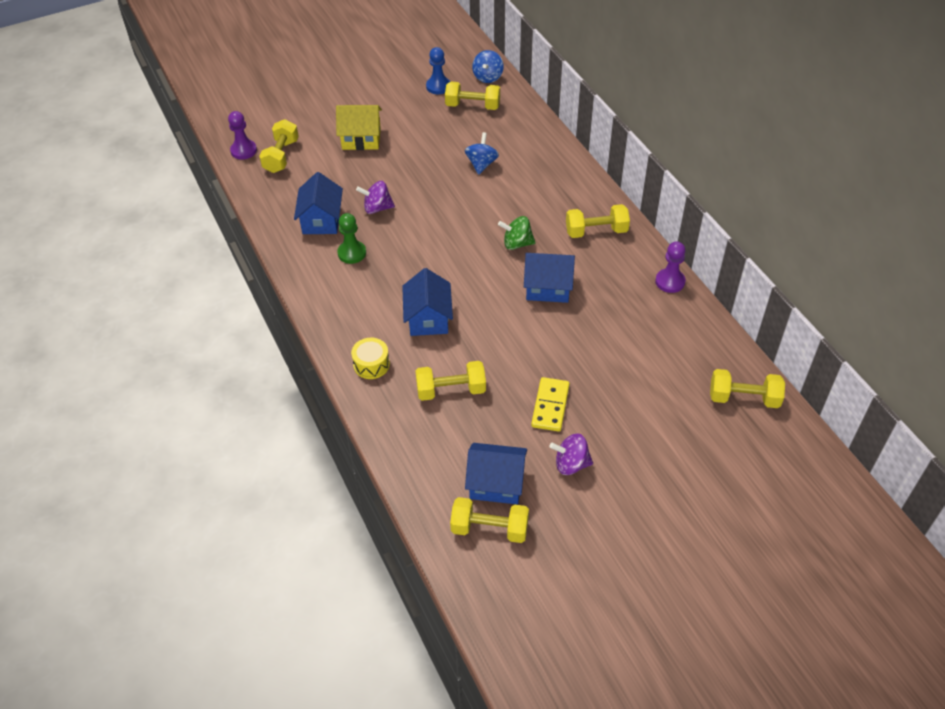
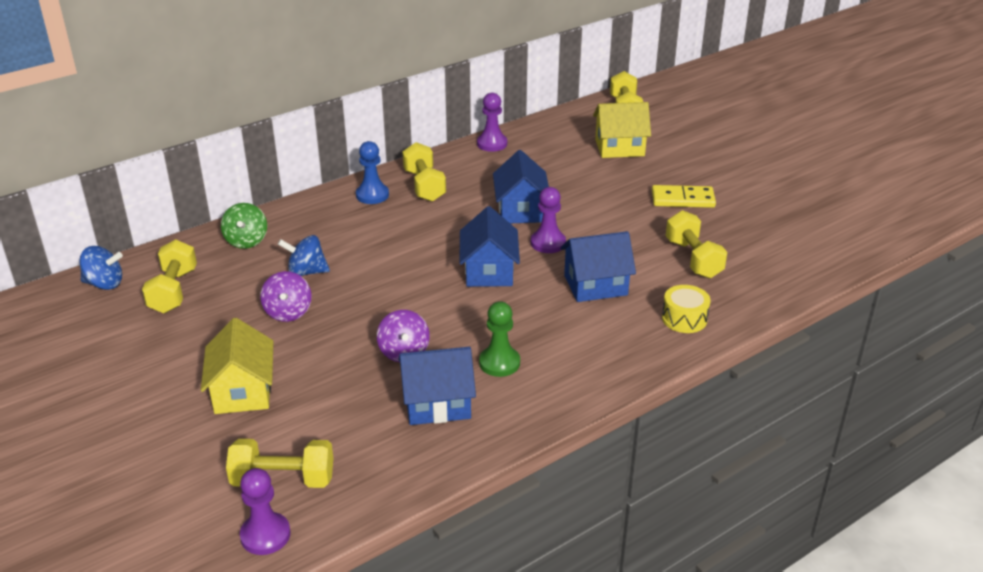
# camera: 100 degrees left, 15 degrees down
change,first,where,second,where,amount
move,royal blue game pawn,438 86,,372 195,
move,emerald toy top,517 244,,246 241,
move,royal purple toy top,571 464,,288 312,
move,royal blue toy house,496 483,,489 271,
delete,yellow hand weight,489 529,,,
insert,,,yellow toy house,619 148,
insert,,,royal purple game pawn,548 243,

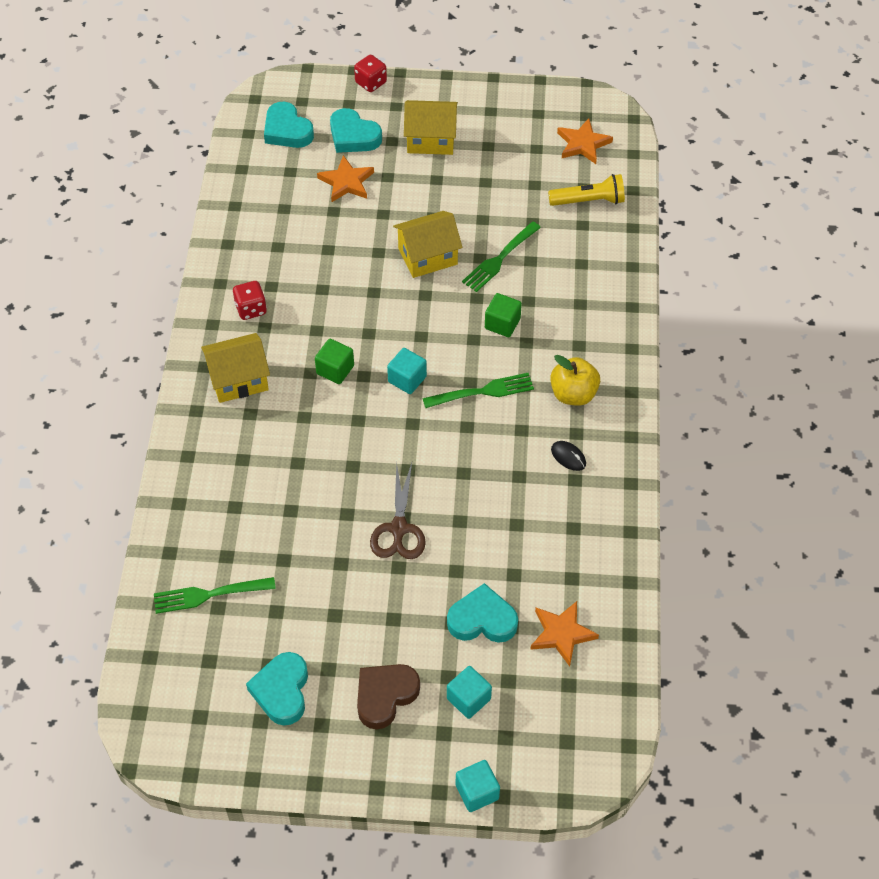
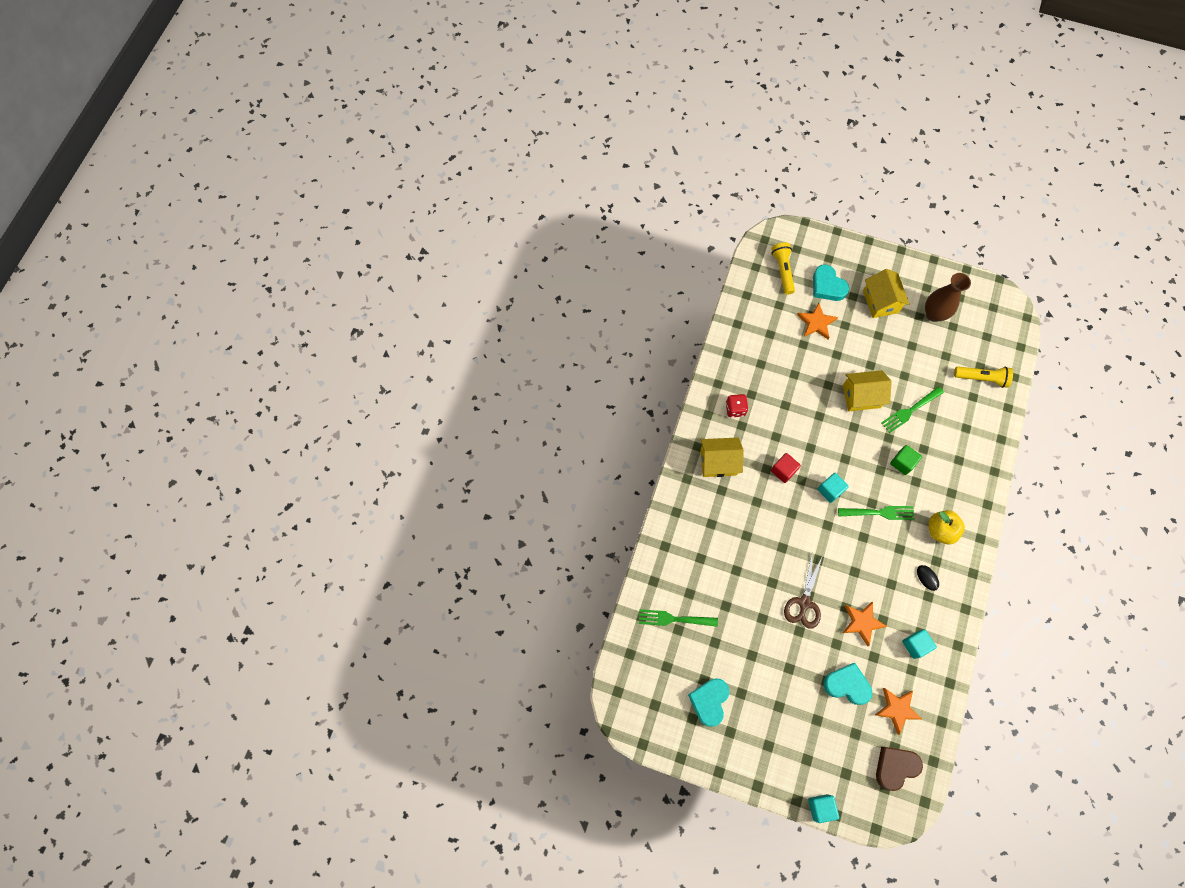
# camera: 15 degrees right, 15 degrees up
change,first,where,second,where,amount
delete,crimson dice,371 83,,,
rotate,yellow toy house,431 139,,880 301,60 degrees clockwise
replace,turquoise heart,287 130,yellow pocket torch,782 271,
move,bright orange star shape,583 144,,862 622,
recolor,emerald cube,335 370,crimson cube,783 470,
move,russet heart,385 696,,895 767,
move,turquoise cube,468 699,,915 645,
insert,,,russet tall vase,933 314,

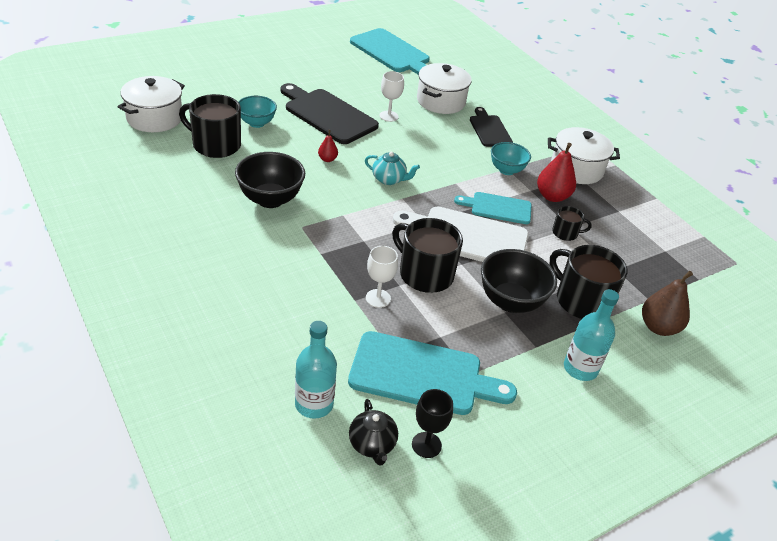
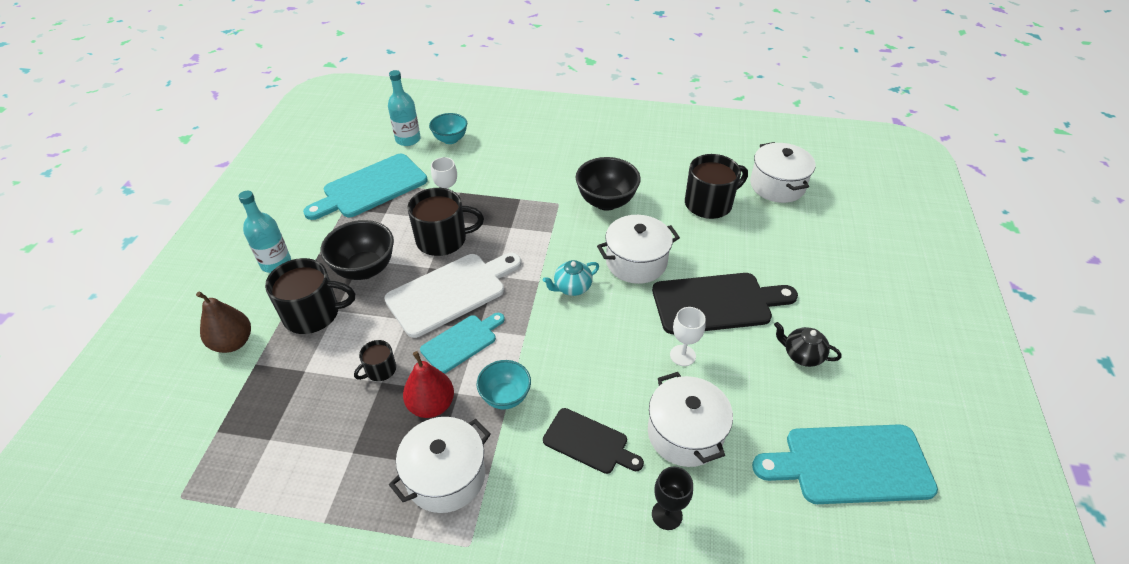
# camera: 135 degrees right, 5 degrees up
change,first,where,second,where,amount
move,turquoise bowl,256 123,,450 139,
replace,crimson pear,327 159,pure white cooking pot,636 262,
move,jet-black chalice,426 445,,667 515,
move,jet-black tea pot,372 445,,802 355,

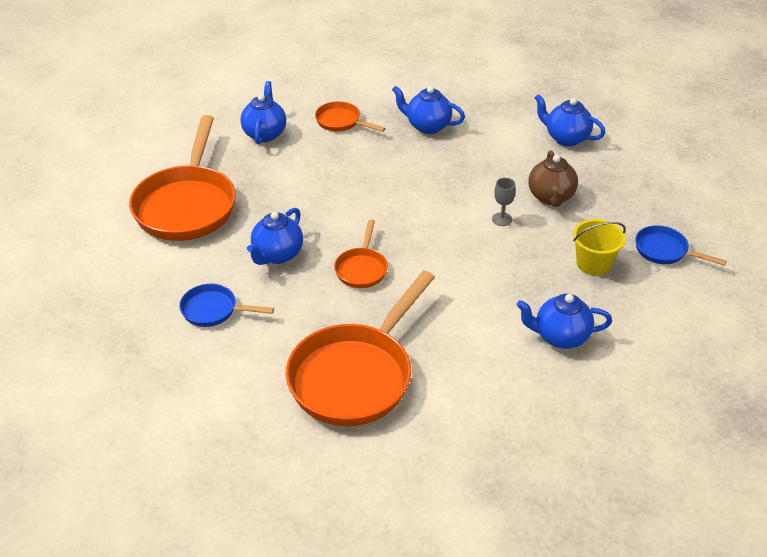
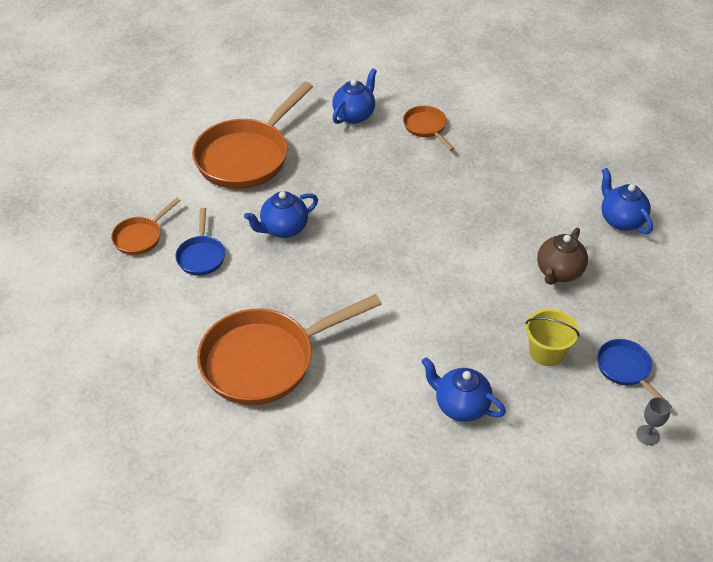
# camera: 30 degrees right, 5 degrees up
change,first,where,second,where,amount
delete,royal blue tea pot,427 126,,,
move,gray chalice,502 219,,647 435,
move,bright orange frying pan,362 268,,140 237,
rotate,royal blue frying pan,214 310,,201 256,135 degrees counterclockwise

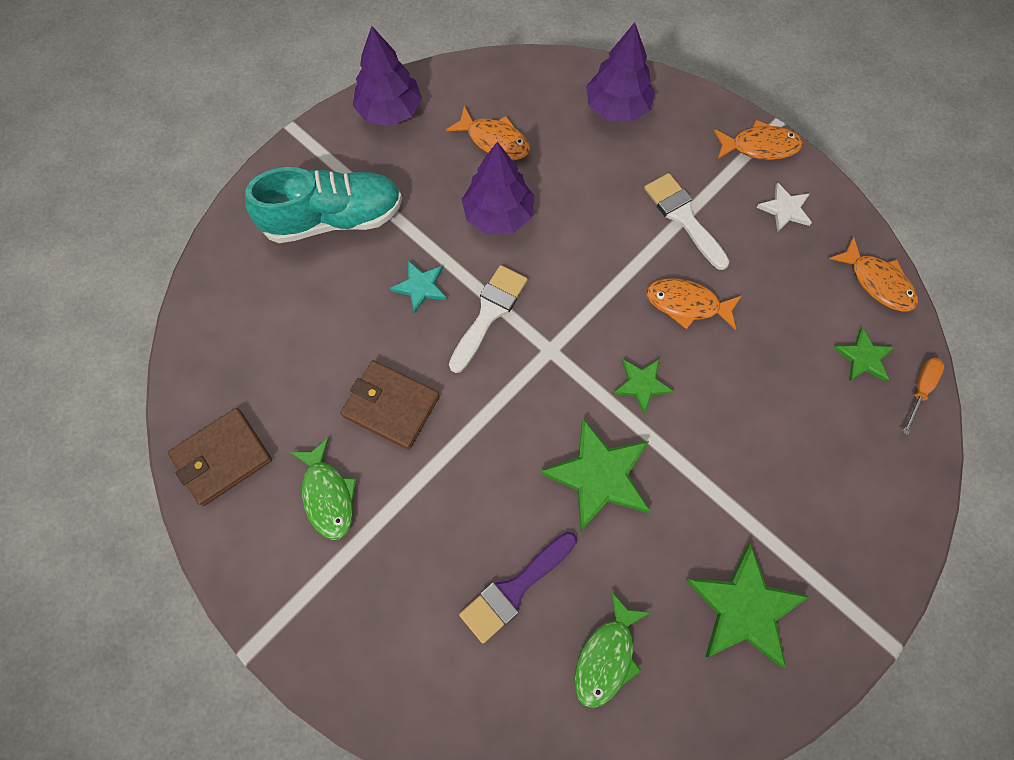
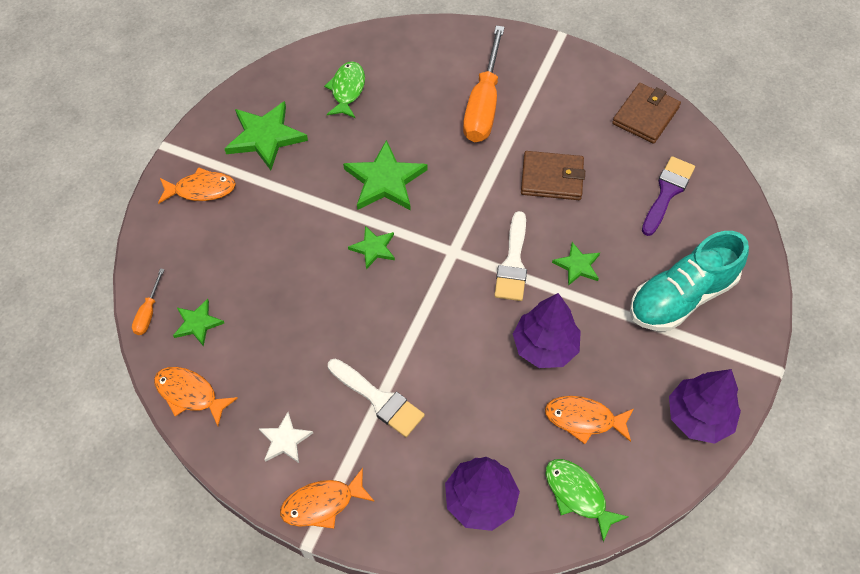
# camera: 160 degrees right, 10 degrees down
change,first,where,second,where,amount
recolor,turquoise star shape,420 287,emerald star shape,577 265,
move,bright orange fish figure,687 304,,201 190,
move,emerald fish figure,328 495,,578 495,
move,royal purple paintbrush,514 589,,667 192,
insert,,,bright orange hand screwdriver,483 104,

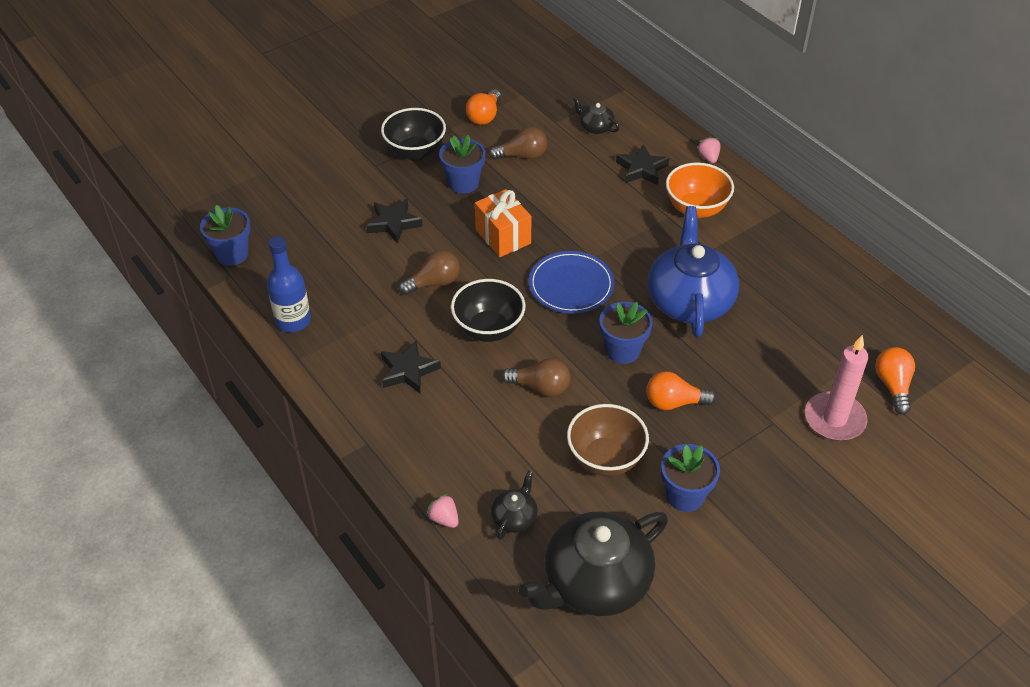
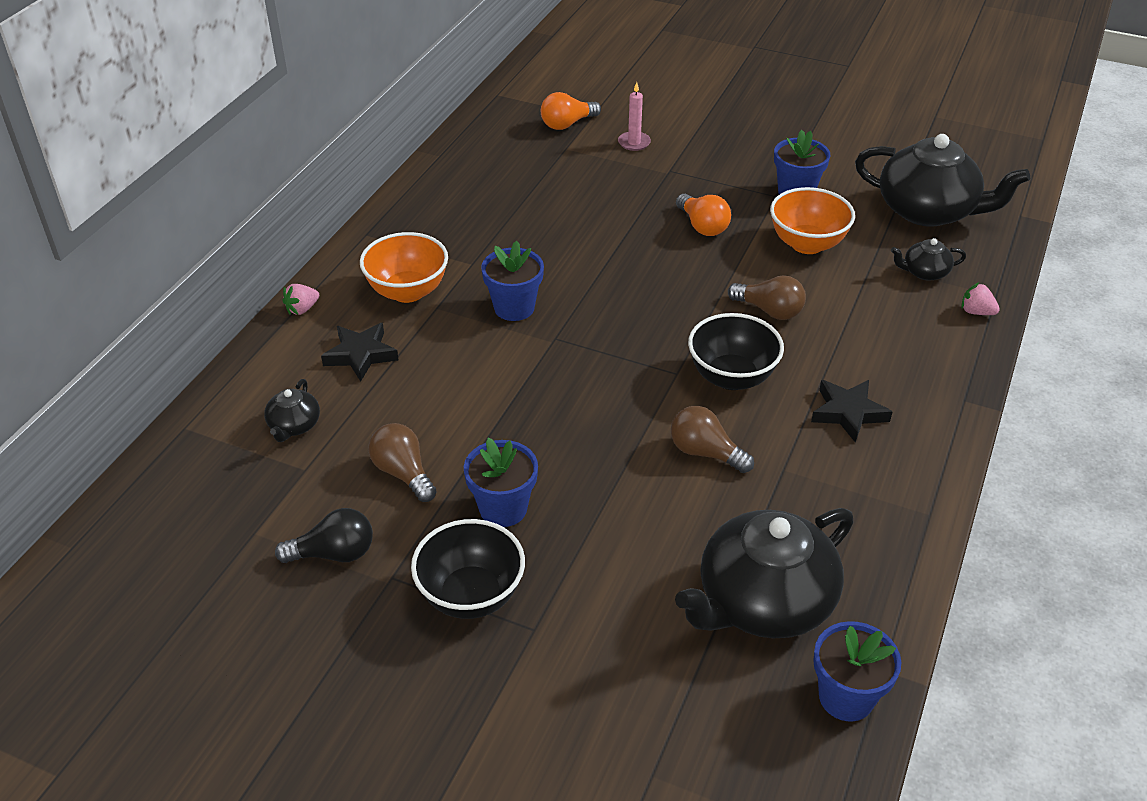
# camera: 120 degrees left, 5 degrees down
change,first,where,second,where,amount
recolor,bright orange bulb,484 116,jet-black bulb,334 553,
delete,bright orange present,503 237,,,
delete,jet-black star shape,394 223,,,
delete,royal blue tea pot,689 300,,,
delete,royal blue drink bottle,293 321,,,
delete,royal blue flat dish,571 285,,,
move,royal blue potted plant,622 350,,514 308,
resize,rose-pink candle,834 419,,634 143,x0.56
rotate,russet bulb,540 387,,769 311,135 degrees clockwise
recolor,russet bowl,605 459,bright orange bowl,807 244,
rotate,rose-pink strawberry,444 518,,976 312,105 degrees clockwise
insert,,,jet-black tea pot,763 602,

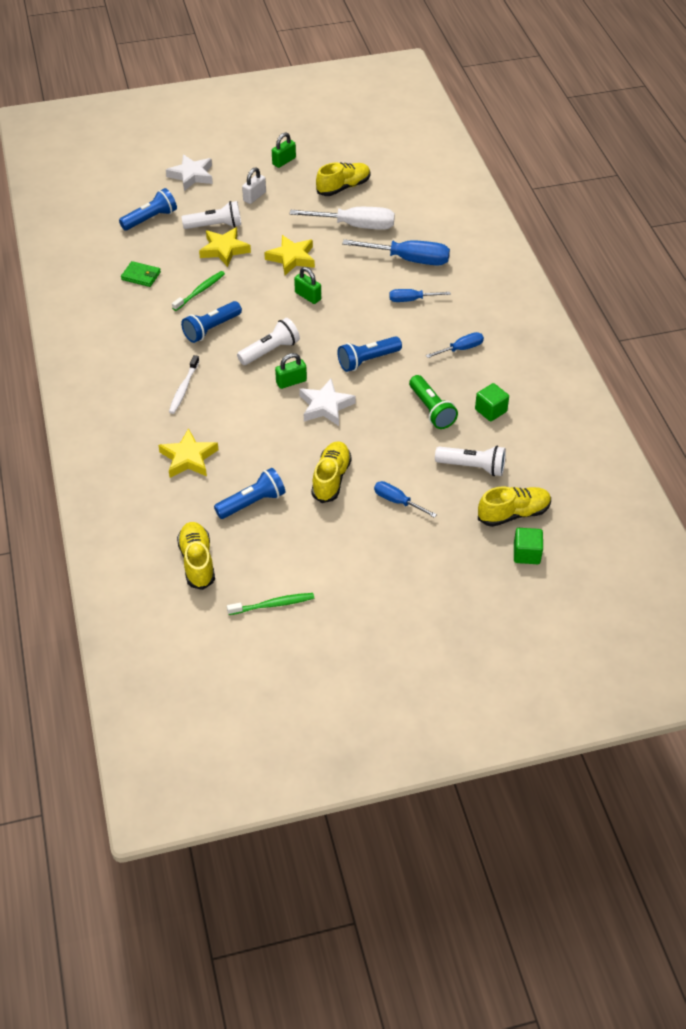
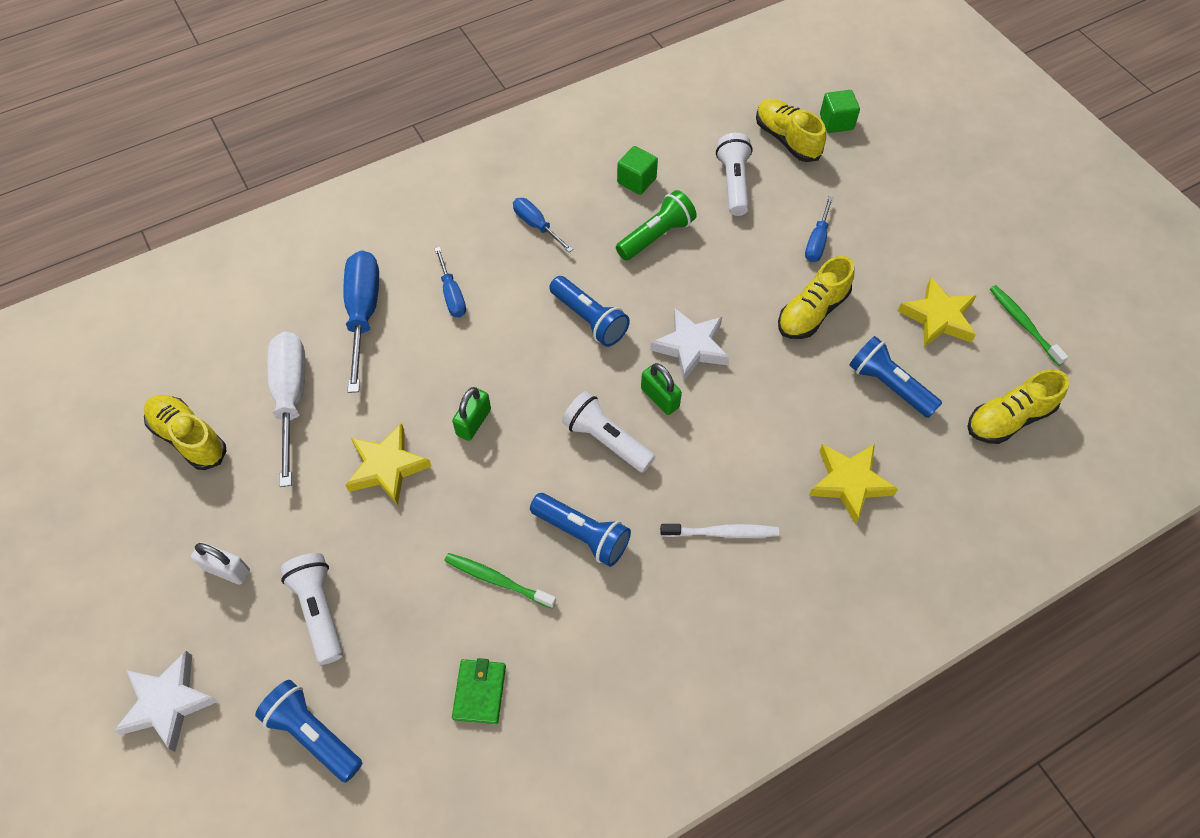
# camera: 105 degrees left, 10 degrees up
change,first,where,second,where,amount
delete,emerald padlock,284 161,,,
move,yellow star shape,224 250,,938 317,
rotate,yellow shoe,331 479,,812 312,45 degrees counterclockwise

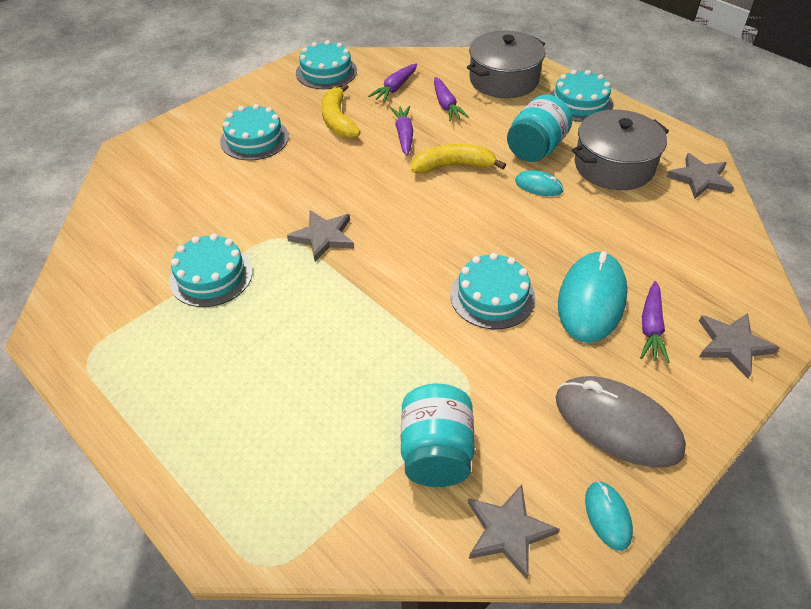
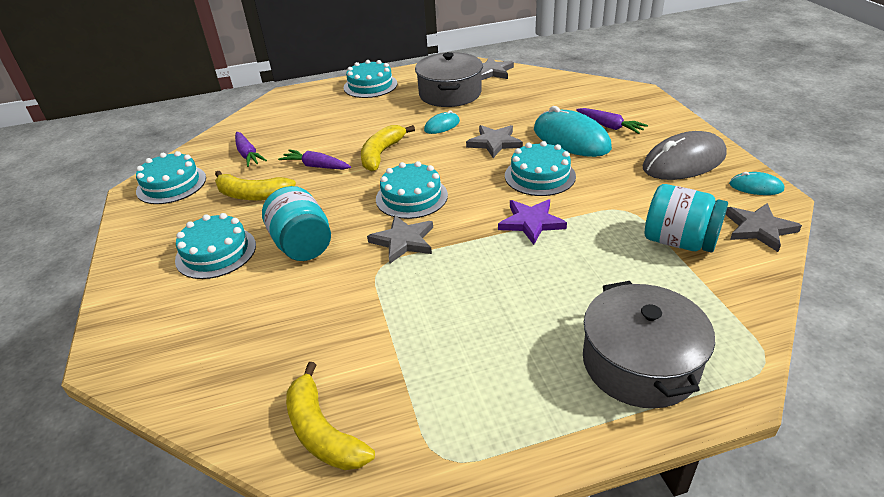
# camera: 60 degrees left, 10 degrees down
change,first,where,second,where,amount
move,gray cooking pot,504 79,,639 363,
delete,royal purple root vegetable,446 105,,,
move,turquoise preserve jar,536 149,,302 245,
move,turquoise gateau,211 276,,411 197,
move,gray star shape,733 345,,494 143,
insert,,,royal purple star shape,531 223,
insert,,,yellow banana fruit,322 432,

